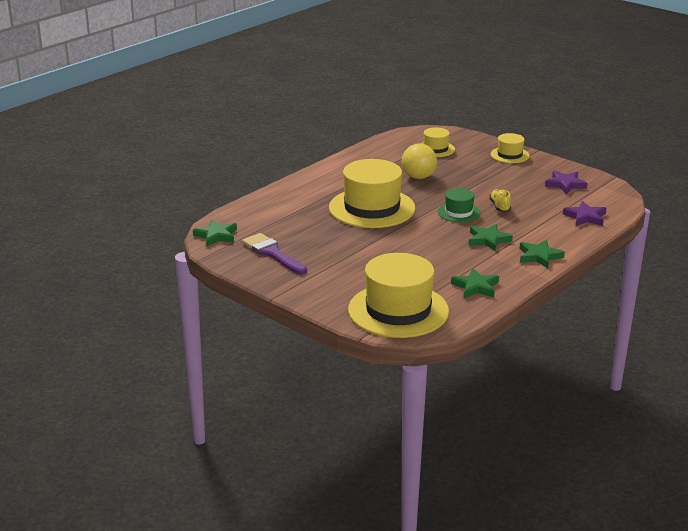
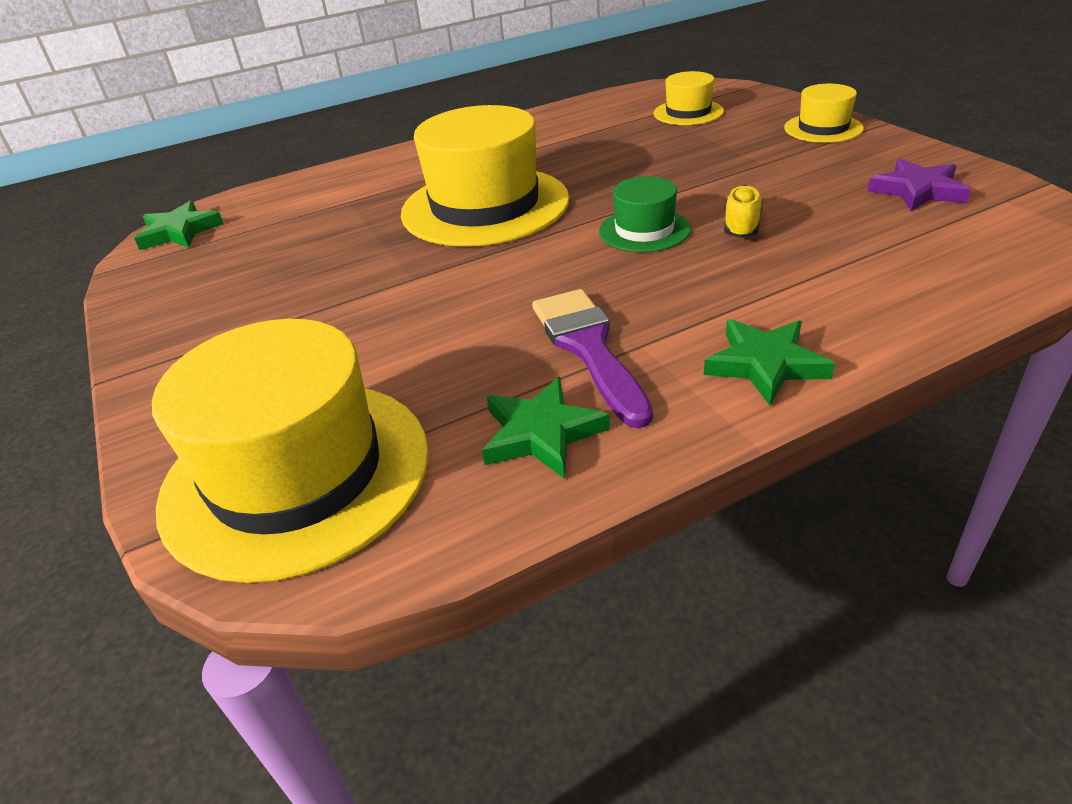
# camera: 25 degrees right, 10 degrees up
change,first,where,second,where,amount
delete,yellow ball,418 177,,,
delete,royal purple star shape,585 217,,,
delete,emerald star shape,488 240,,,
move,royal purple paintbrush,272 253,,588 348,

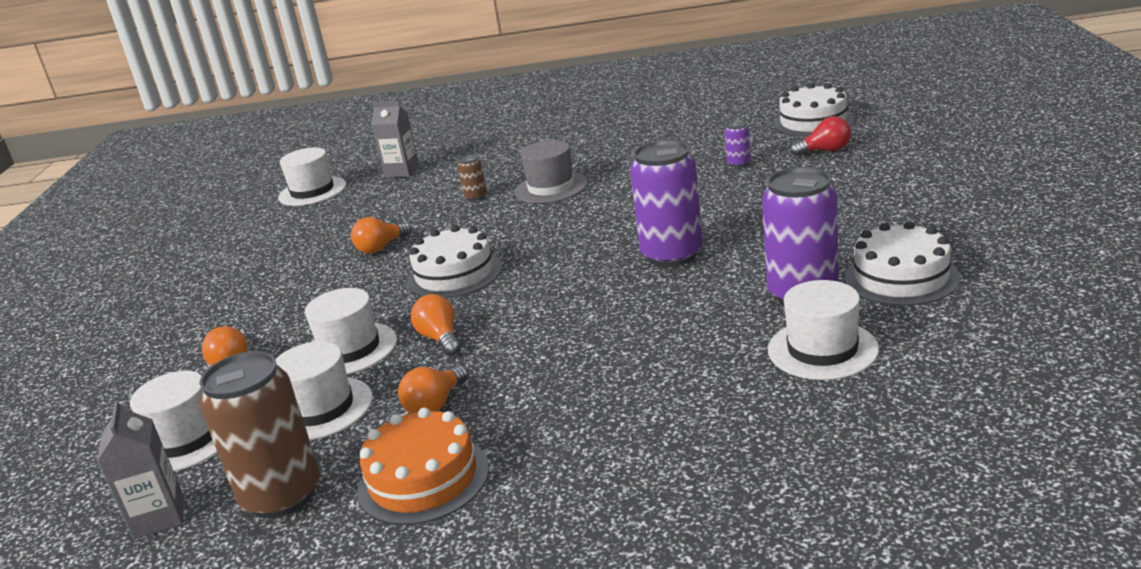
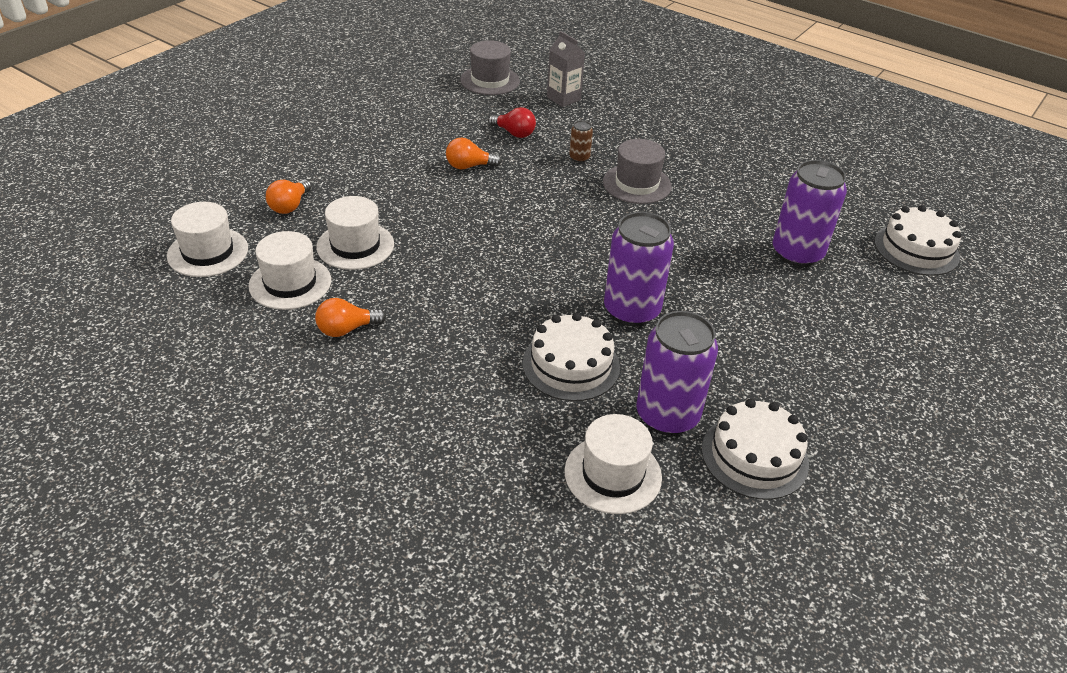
# camera: 30 degrees right, 15 degrees up
change,first,where,second,where,amount
move,crimson bulb,825 151,,514 133,
resize,royal purple can,738 163,,797 254,x2.26
recolor,pure white hat,312 191,gray hat,490 80,
move,pure white gateau,454 274,,571 365,
delete,bright orange bulb,440 338,,,
delete,russet can,282 496,,,
delete,gray milk carton,159 517,,,
delete,bright orange gateau,423 479,,,

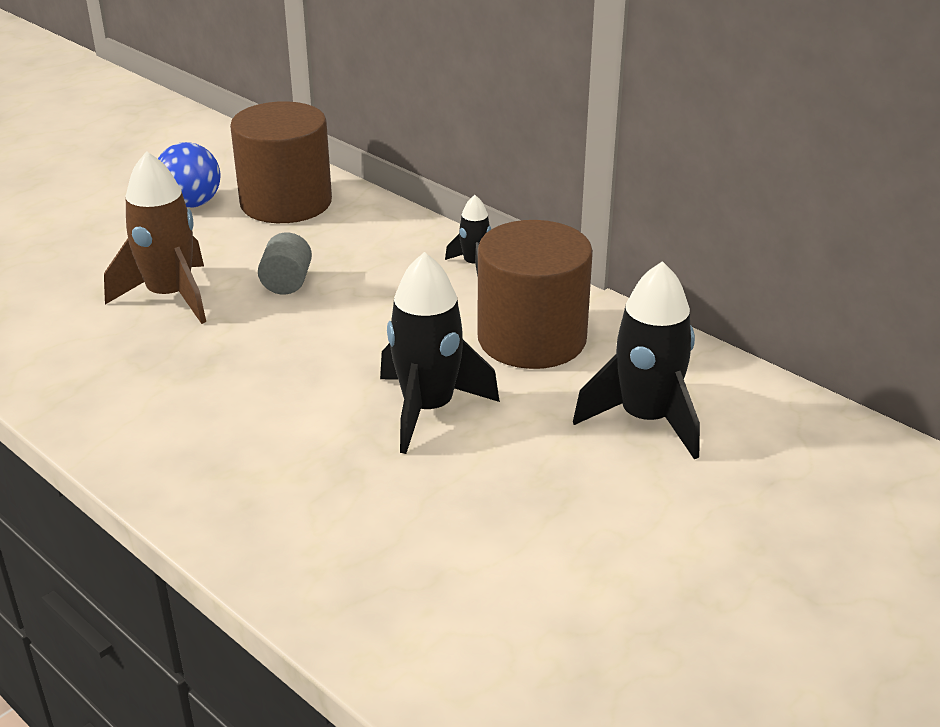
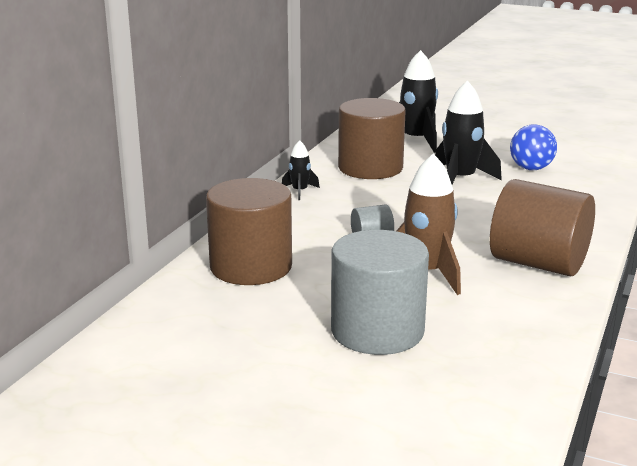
# camera: 110 degrees left, 10 degrees down
change,first,where,second,where,amount
move,royal blue ball,191 204,,531 168,
insert,,,russet cylinder,538 263,
insert,,,gray cylinder,377 331,

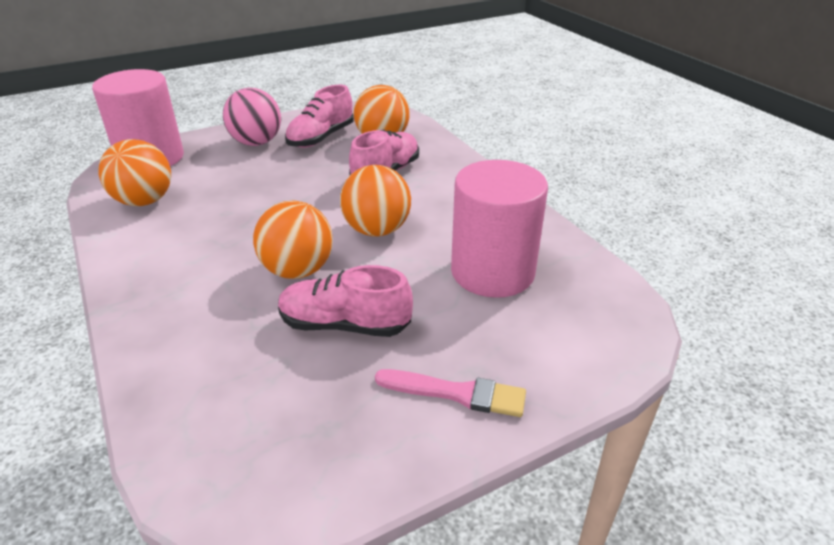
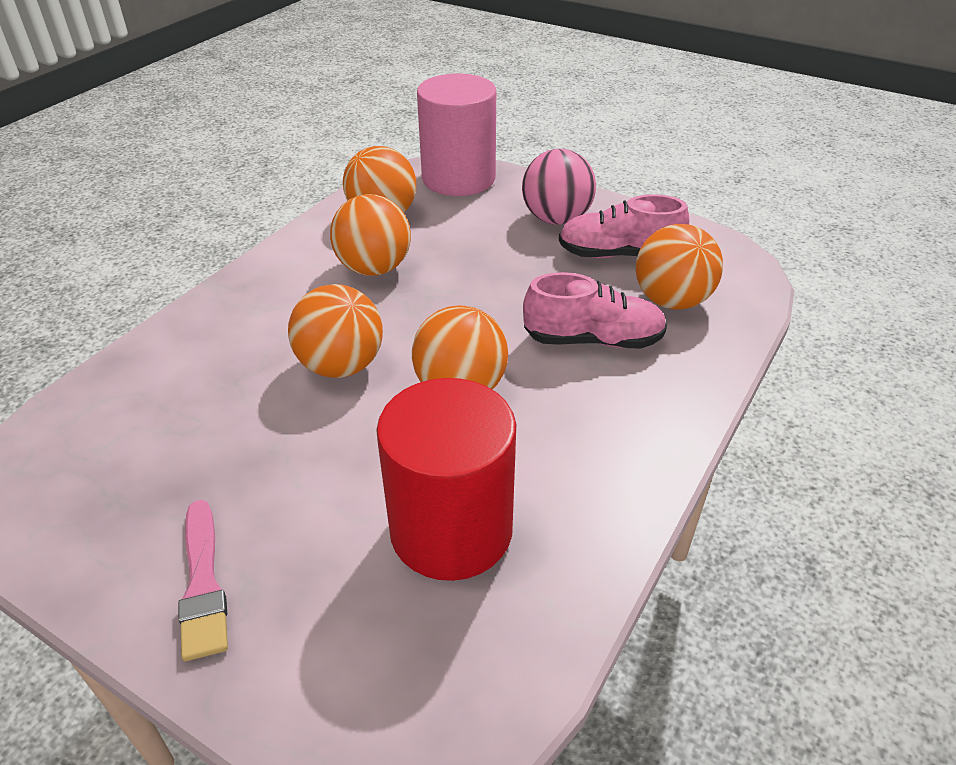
# camera: 60 degrees right, 5 degrees up
change,first,where,second,where,amount
recolor,rose-pink cylinder,492 272,crimson cylinder,451 530,
delete,rose-pink shoe,344 325,,,
insert,,,bright orange ball,374 268,

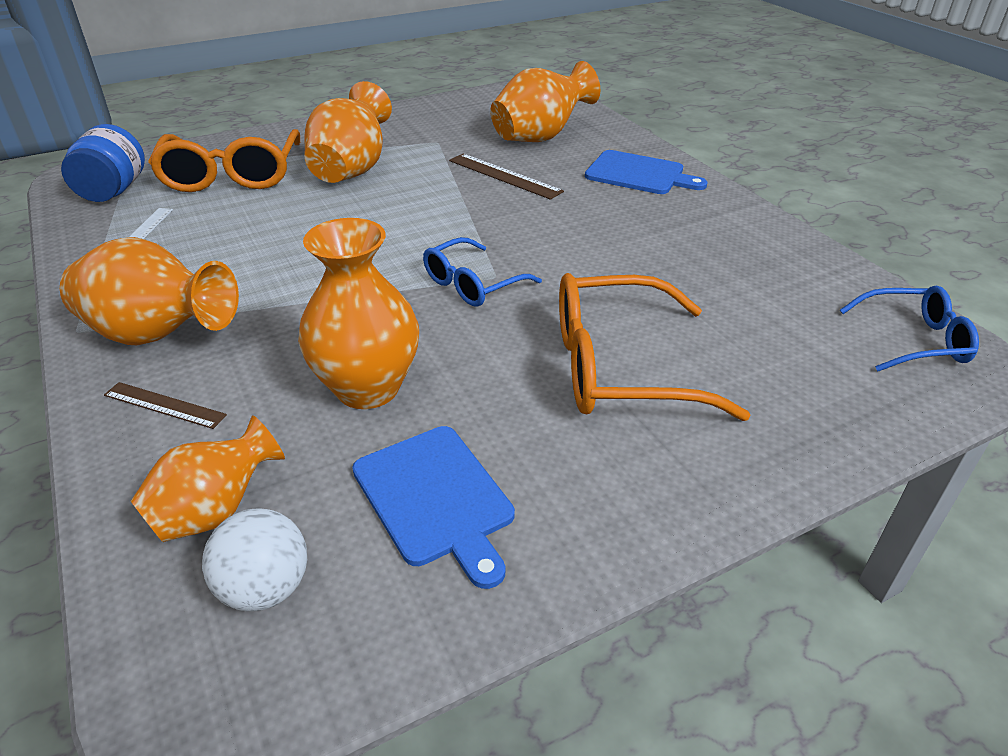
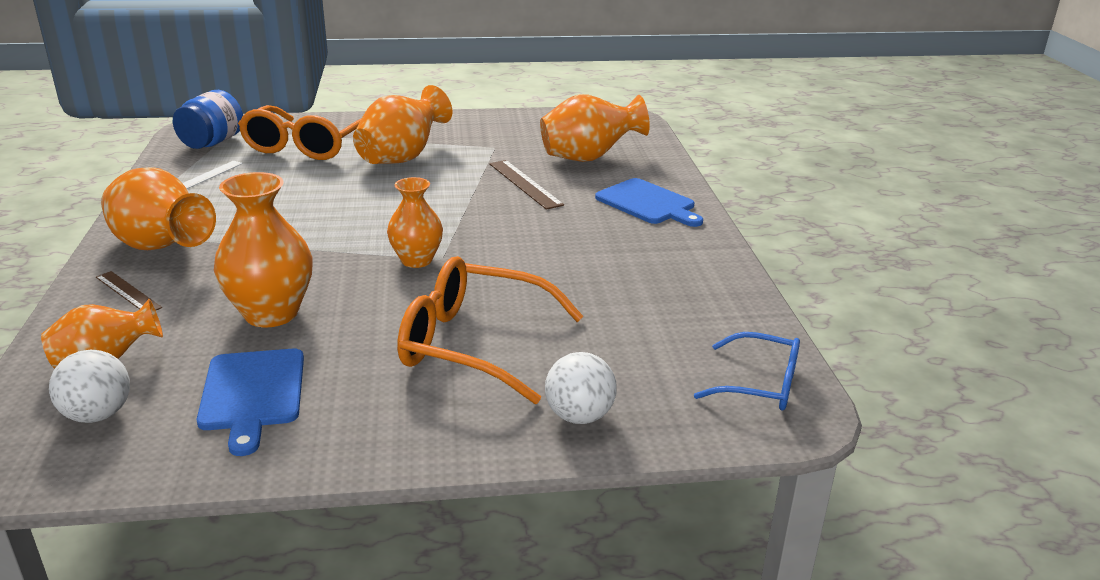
# camera: 20 degrees right, 10 degrees down
change,first,where,second,where,amount
replace,royal blue glasses,472 284,bright orange tall vase,416 260,
insert,,,pure white ball,579 416,

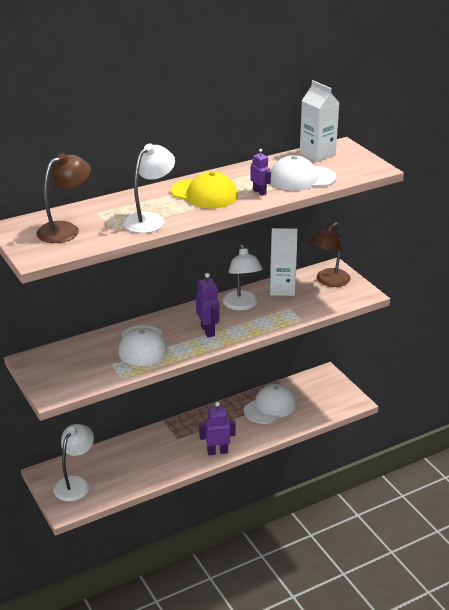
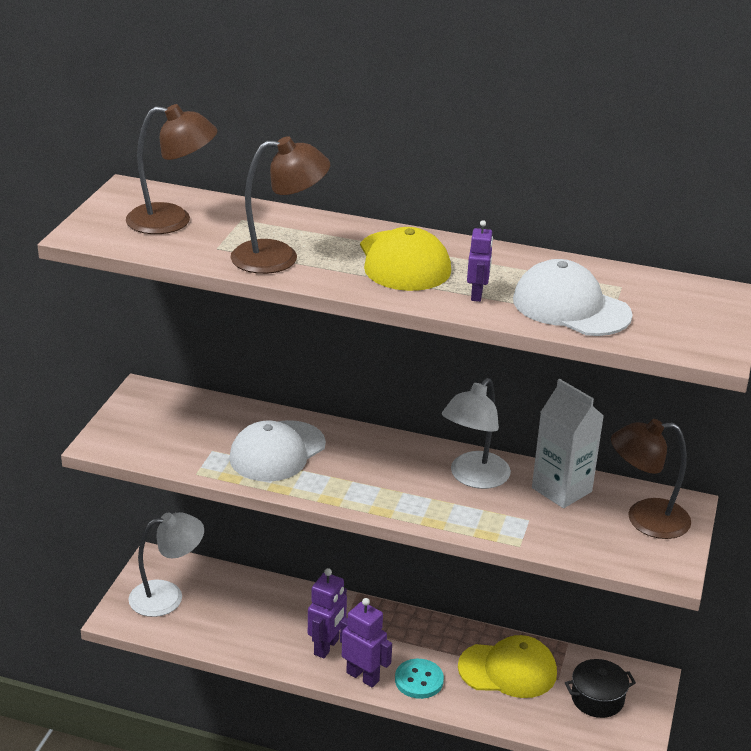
# camera: 45 degrees right, 0 degrees up
change,first,where,second,where,amount
delete,pure white milk carton,317 154,,,
recolor,pure white reading lamp,150 219,russet reading lamp,279 257,
move,royal purple toy robot,208 331,,327 647,
recolor,pure white baseball cap,270 407,yellow baseball cap,508 670,
insert,,,turquoise shirt button,419 680,
insert,,,jet-black cooking pot,597 699,

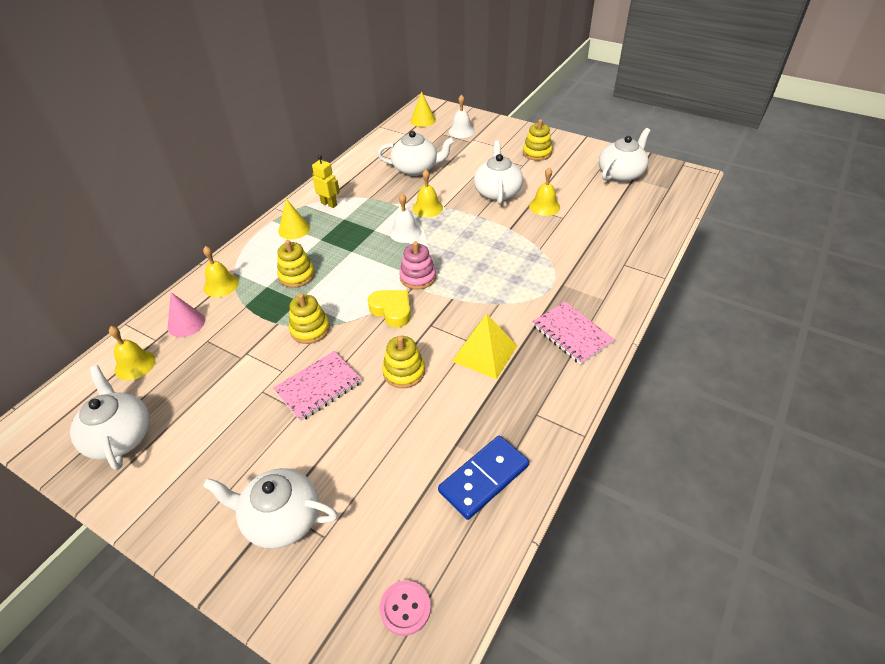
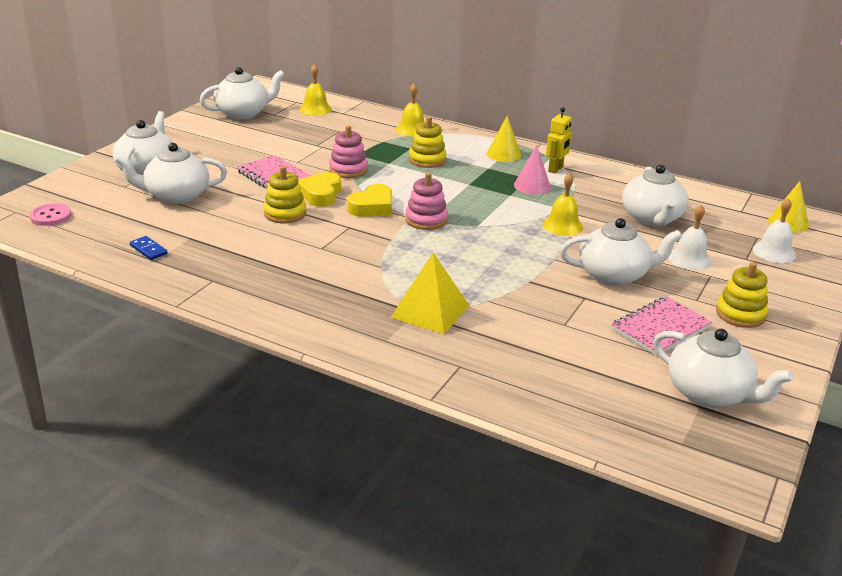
# camera: 85 degrees right, 15 degrees down
change,first,where,second,where,amount
delete,yellow bell,544 206,,,
move,pure white bell,405 232,,689 259,
move,rose-pink solid cone,186 323,,532 186,
recolor,yellow ring stacker,310 329,rose-pink ring stacker,348 170,
move,rose-pink notebook,572 334,,660 328,
move,yellow pyramid shape,485 353,,430 311,
resize,royal blue domino piece,483 478,,148 250,x0.48
insert,,,pure white tea pot,176 196,
insert,,,yellow heart,320 194,

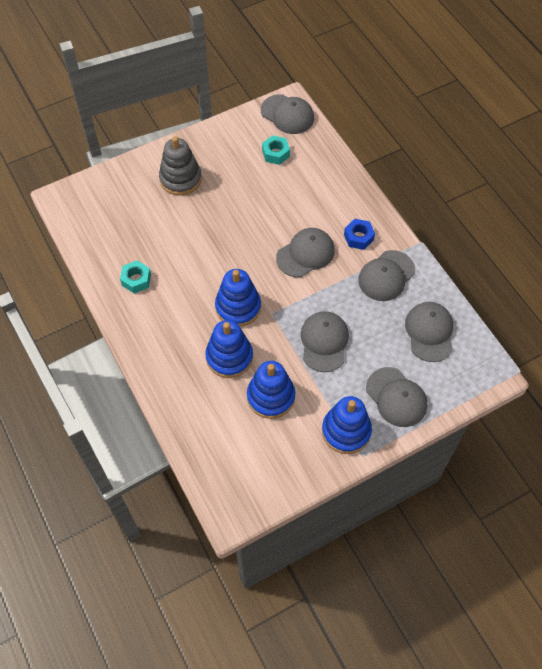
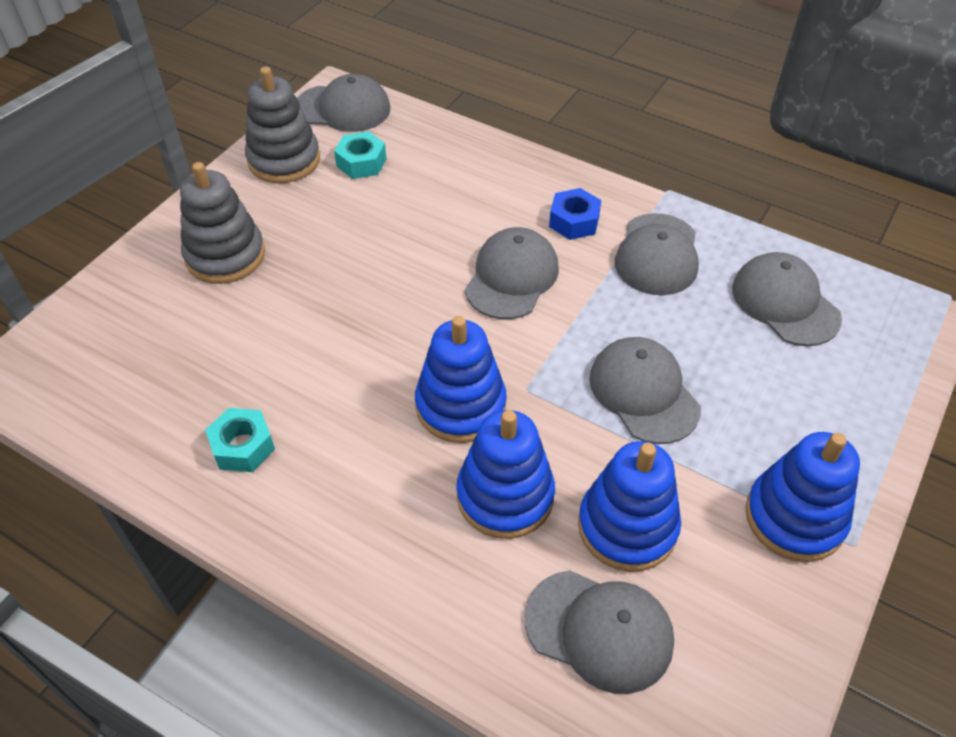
# camera: 30 degrees left, 10 degrees down
change,first,where,second,where,amount
move,gray baseball cap,396 397,,599 630,
insert,,,gray ring stacker,284 160,

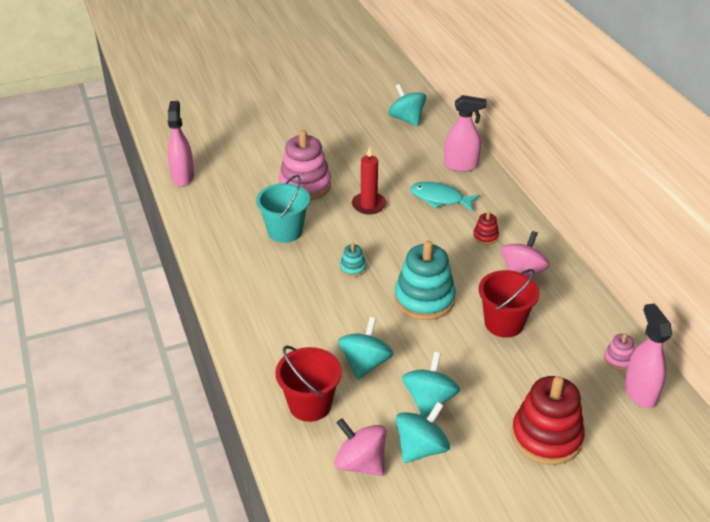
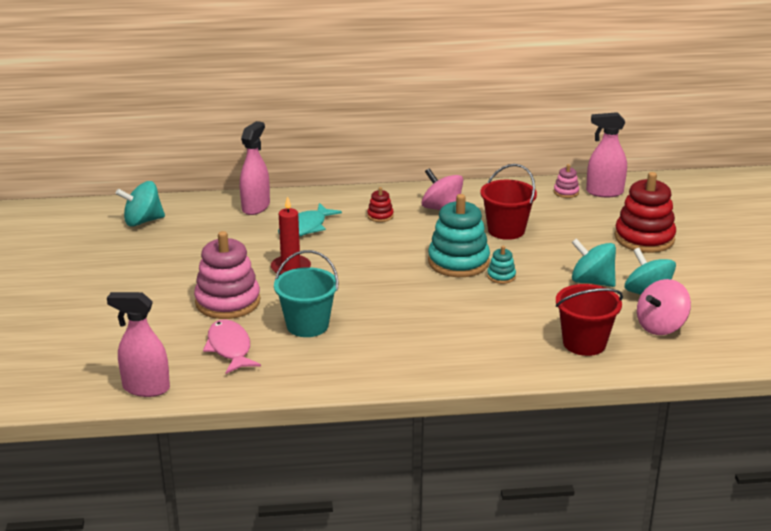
# camera: 75 degrees left, 10 degrees down
change,first,where,second,where,amount
move,turquoise ring stacker,353 268,,501 276,
delete,turquoise toy top,365 363,,,
insert,,,rose-pink fish figure,230 348,

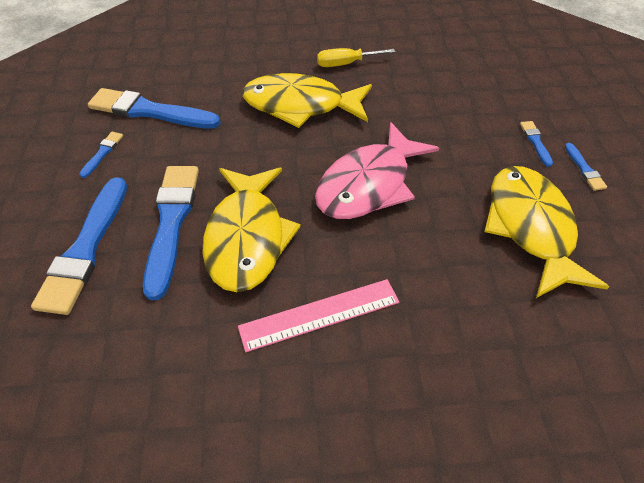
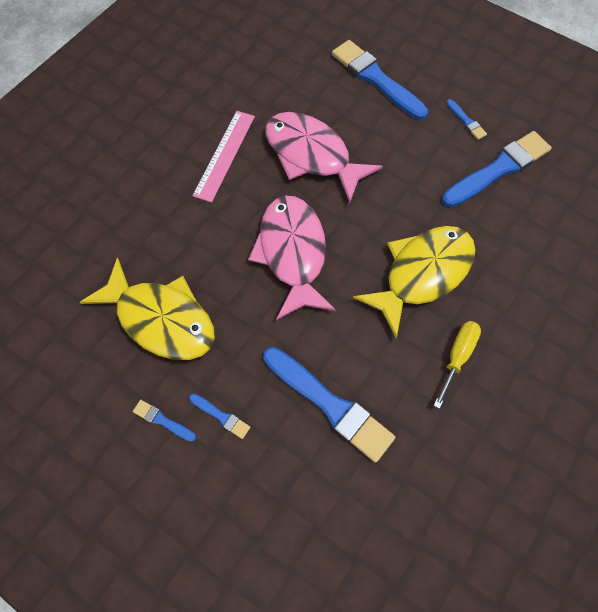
# camera: 130 degrees right, 15 degrees up
change,first,where,second,where,amount
move,royal blue paintbrush,171 222,,330 405,
recolor,yellow fish figure,247 237,rose-pink fish figure,312 155,

